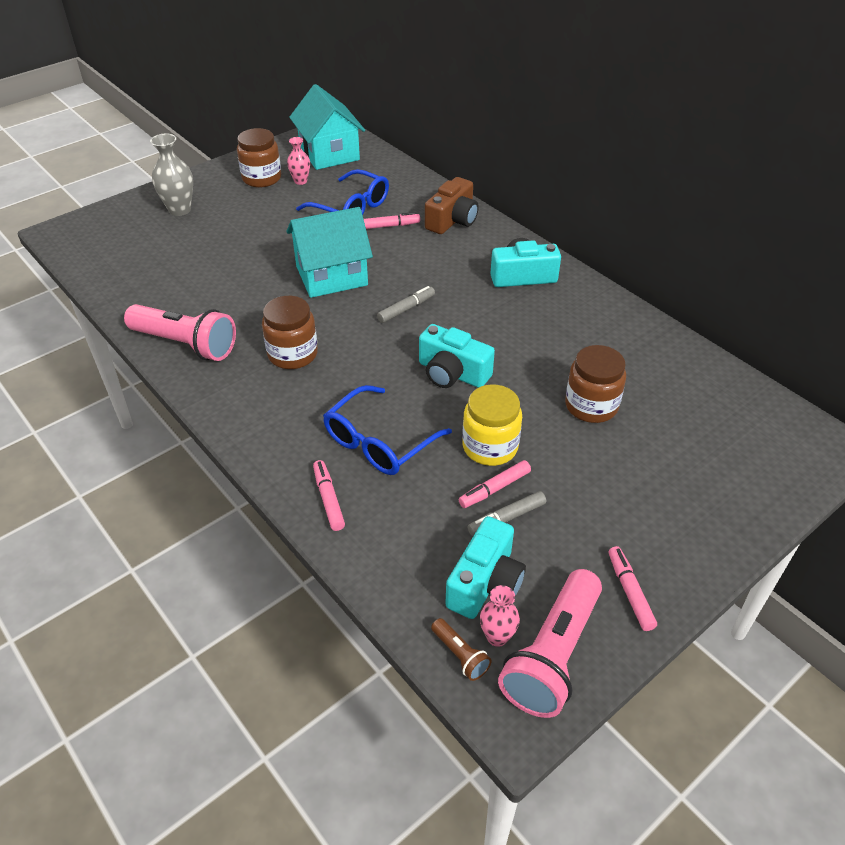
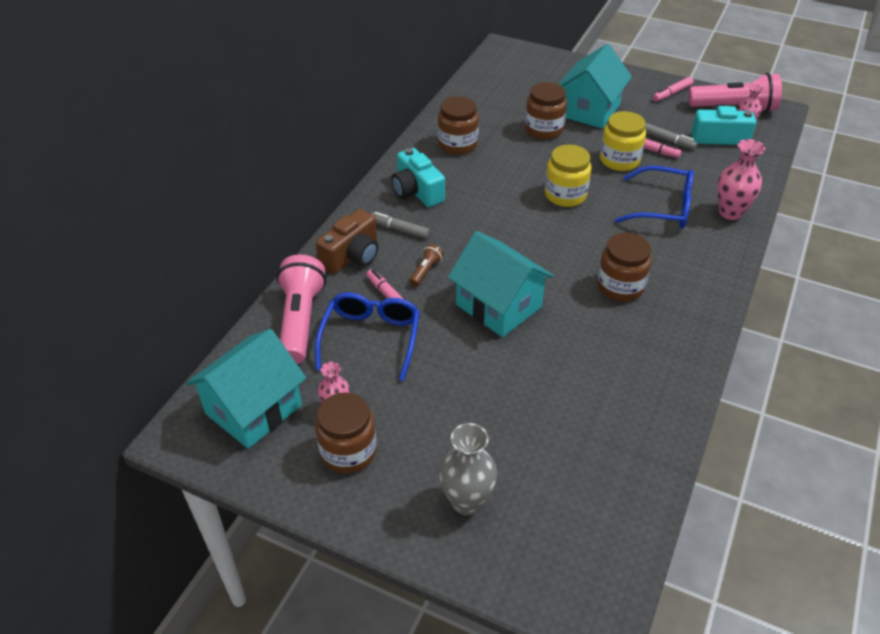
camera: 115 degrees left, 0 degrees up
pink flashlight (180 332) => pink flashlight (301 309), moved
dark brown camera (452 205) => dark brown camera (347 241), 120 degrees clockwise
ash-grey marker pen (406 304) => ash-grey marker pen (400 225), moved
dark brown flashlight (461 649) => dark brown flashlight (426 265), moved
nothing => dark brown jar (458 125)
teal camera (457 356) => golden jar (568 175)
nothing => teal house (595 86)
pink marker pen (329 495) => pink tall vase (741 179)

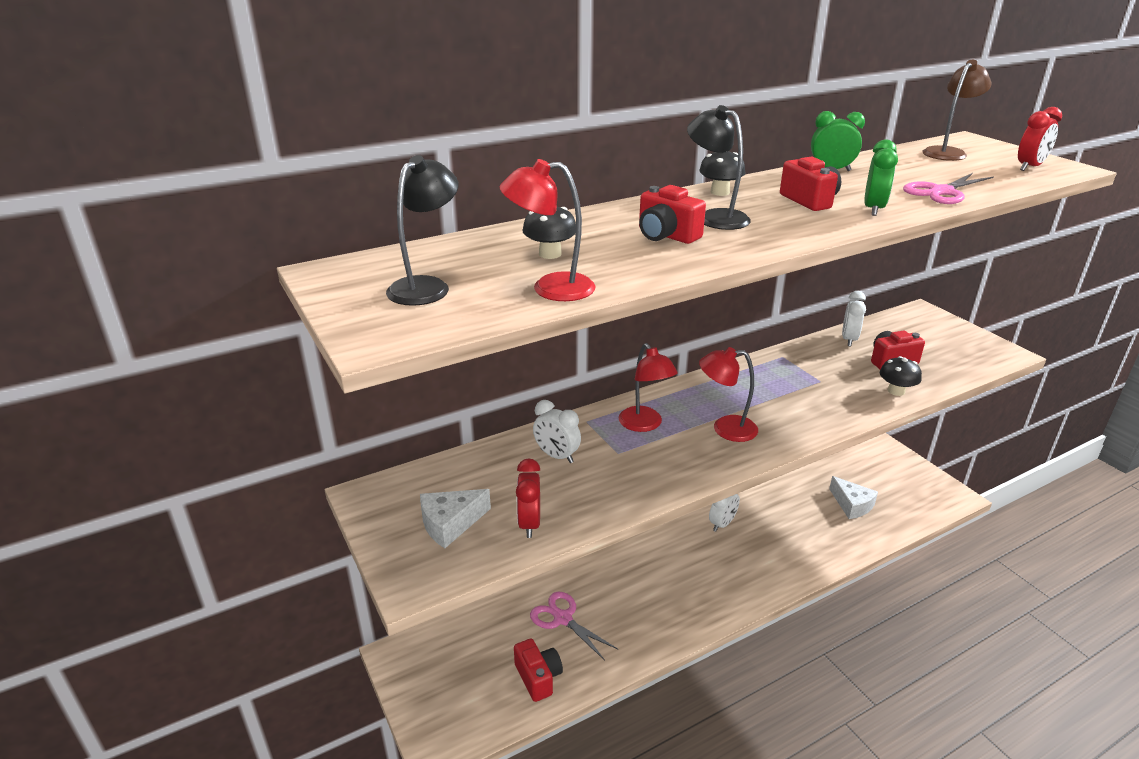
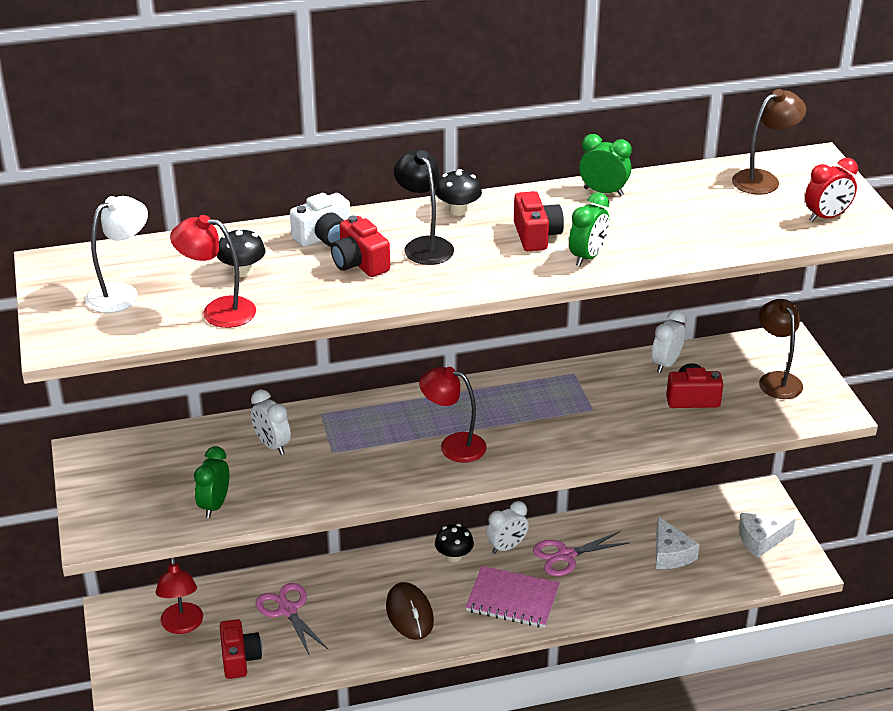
camera: 15 degrees right, 5 degrees up
black lamp (422 230) => snow-white lamp (116 254)
scarlet lamp (648 387) => scarlet lamp (179 595), moved
scarlet bedside clock (528 498) => leaf-green bedside clock (211 482)
nothing => snow-white camera (320 220)
nothing => dark brown mouse (410 611)
black mushroom (901 376) => black mushroom (454 543), moved
nothing => pink notebook (513 597)
pink shears (948 188) => pink shears (581 553), moved
snow-white cheese (455 518) => snow-white cheese (767 535), moved
nothing => dark brown lamp (781 349)

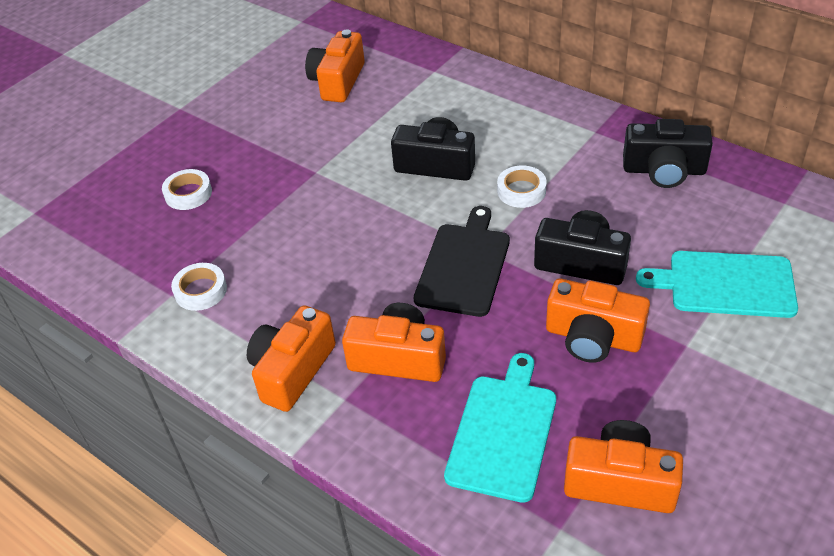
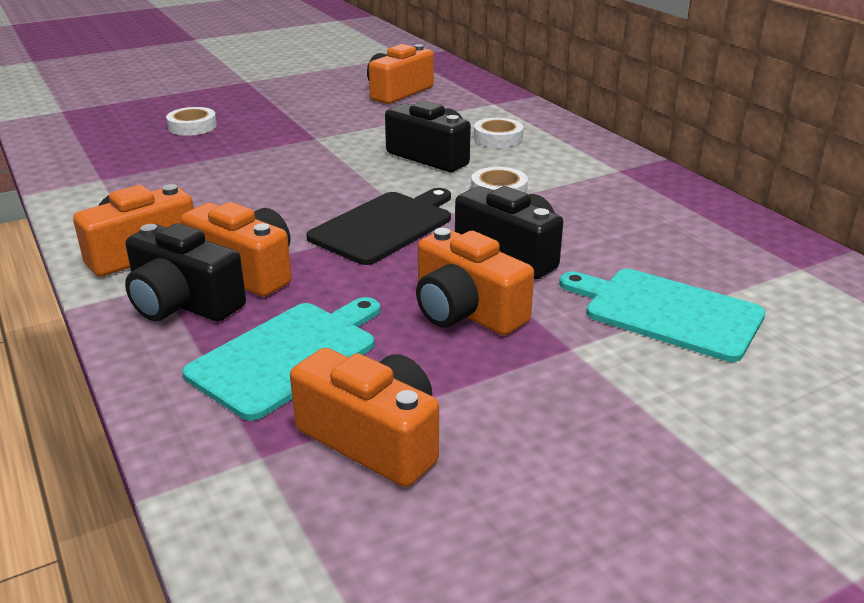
camera: 20 degrees right, 15 degrees down
black camera (668 153) => black camera (185 272), moved
snow-white roll of tape (199 287) => snow-white roll of tape (498 133), moved

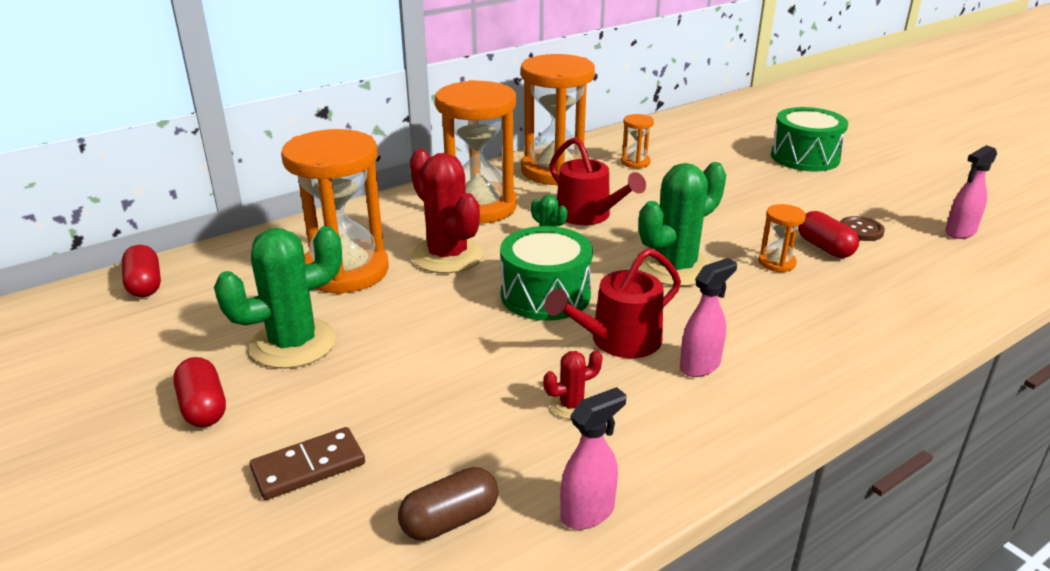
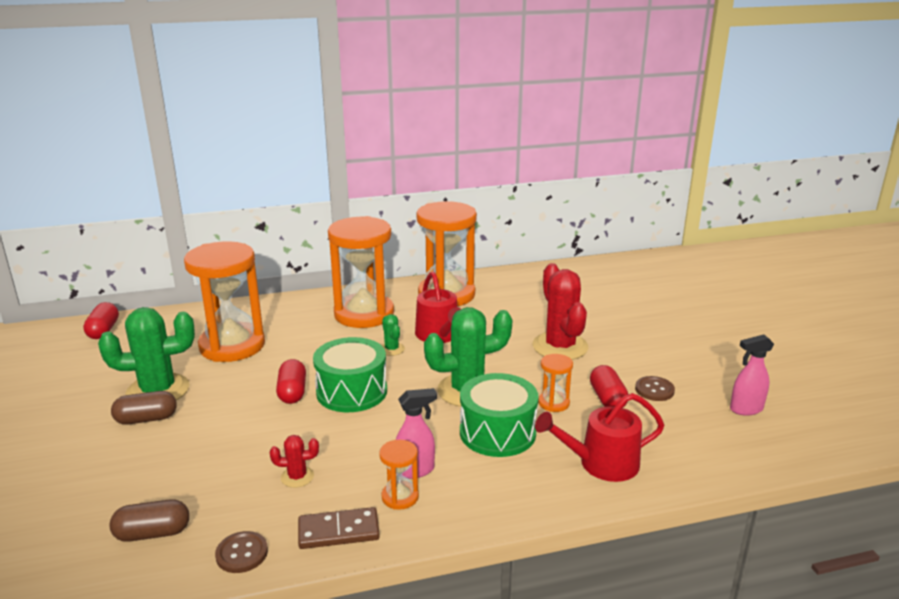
camera: 20 degrees right, 5 degrees down
nothing => dark brown pill shape (144 408)
pink sprayer (593 458) => dark brown sewing button (241 552)
scarlet pill shape (199 392) => scarlet pill shape (291 381), moved
dark brown domino (307 463) => dark brown domino (339 528), moved
orange-coloured sandglass (637 141) => orange-coloured sandglass (399 475), moved
leaf-green toy drum (809 139) => leaf-green toy drum (499 415), moved
scarlet cactus (447 211) => scarlet cactus (560 311), moved
scarlet watering can (612 303) => scarlet watering can (599 437), moved

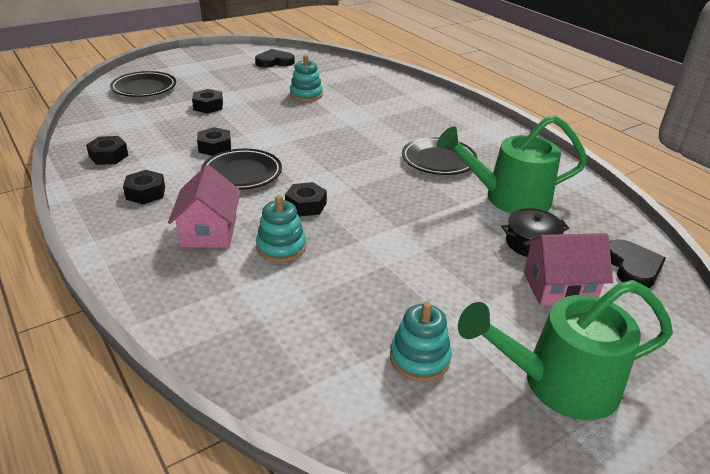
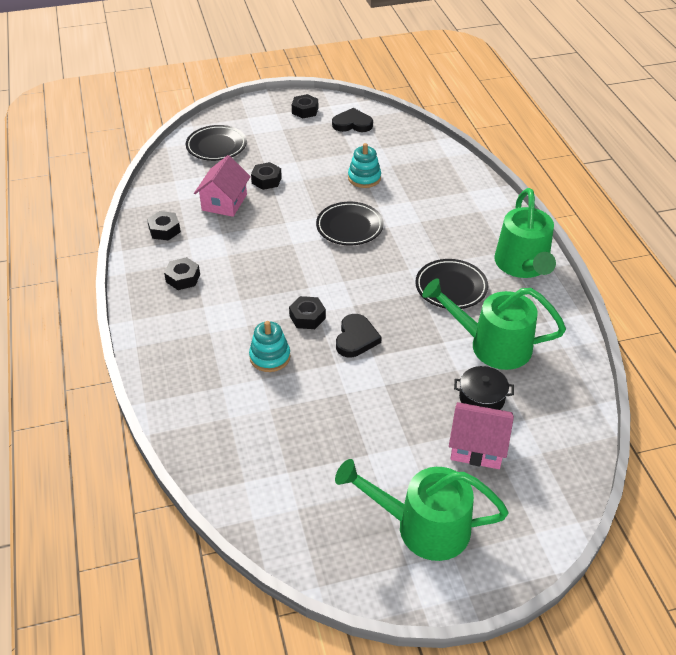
camera: 20 degrees right, 10 degrees up
pink house (204 206) => pink house (222 186), moved
black hex nut (214 141) => black hex nut (305 106), moved
black flat dish (241 169) => black flat dish (350 223), moved
black love heart (637 263) => black love heart (359 335), moved
nothing => leaf-green watering can (525 233)
teal ring stacker (421 342) => nothing

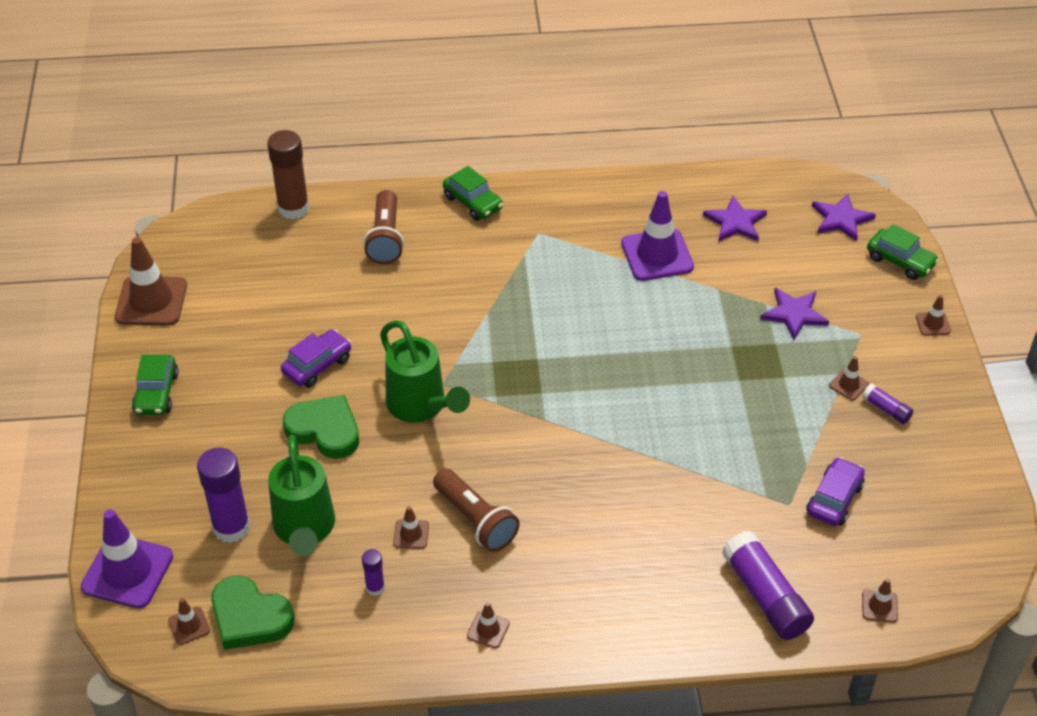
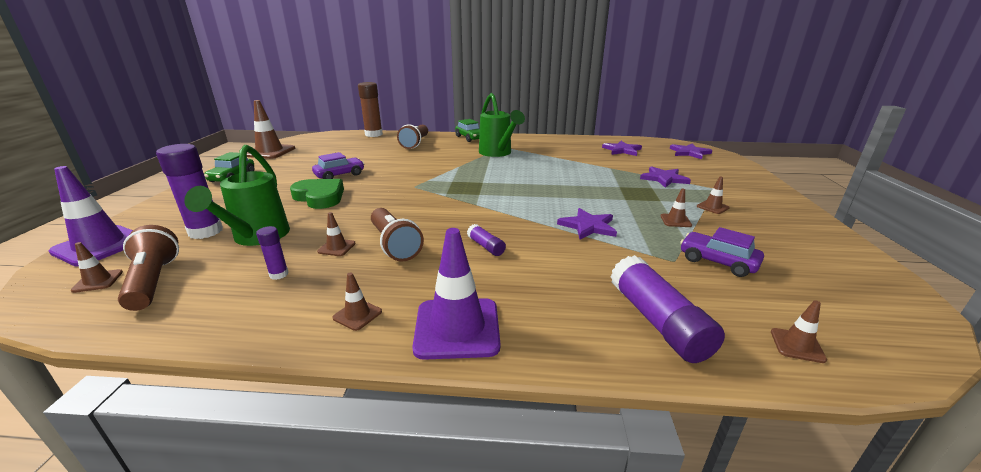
camera: 10 degrees right, 20 degrees down
leaf-green love heart (252 612) => dark brown flashlight (148 268)
purple traffic cone (657 236) => purple traffic cone (456 294), moved
purple glue stick (887 403) => purple glue stick (486 240), moved
leaf-green watering can (425 371) => leaf-green watering can (502 125), moved
nothing => purple five-pointed star (587 224)
dark brown traffic cone (933 315) => dark brown traffic cone (676 207), moved
purple car (835 491) => purple car (722 252), 90 degrees counterclockwise
leaf-green car (903 252) => nothing

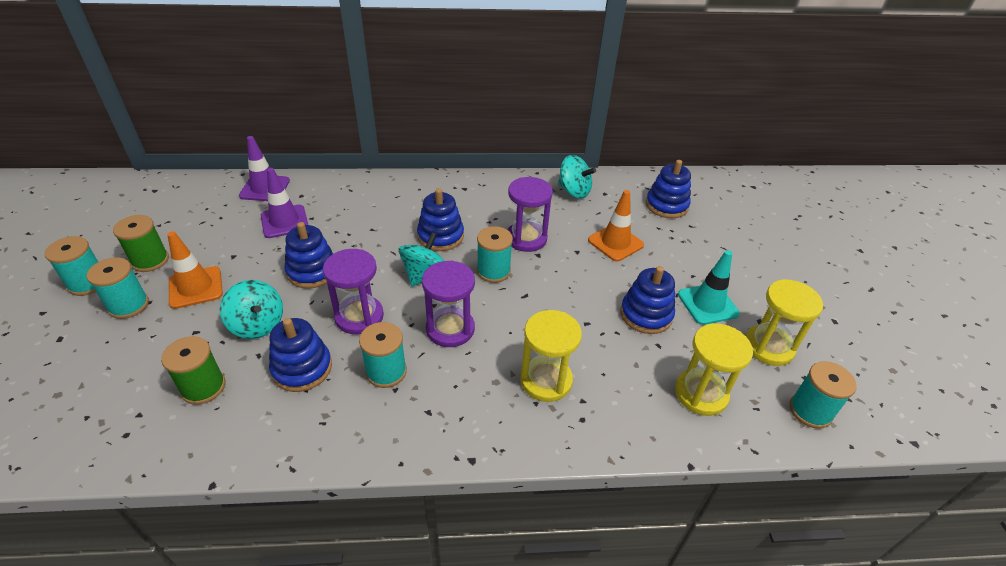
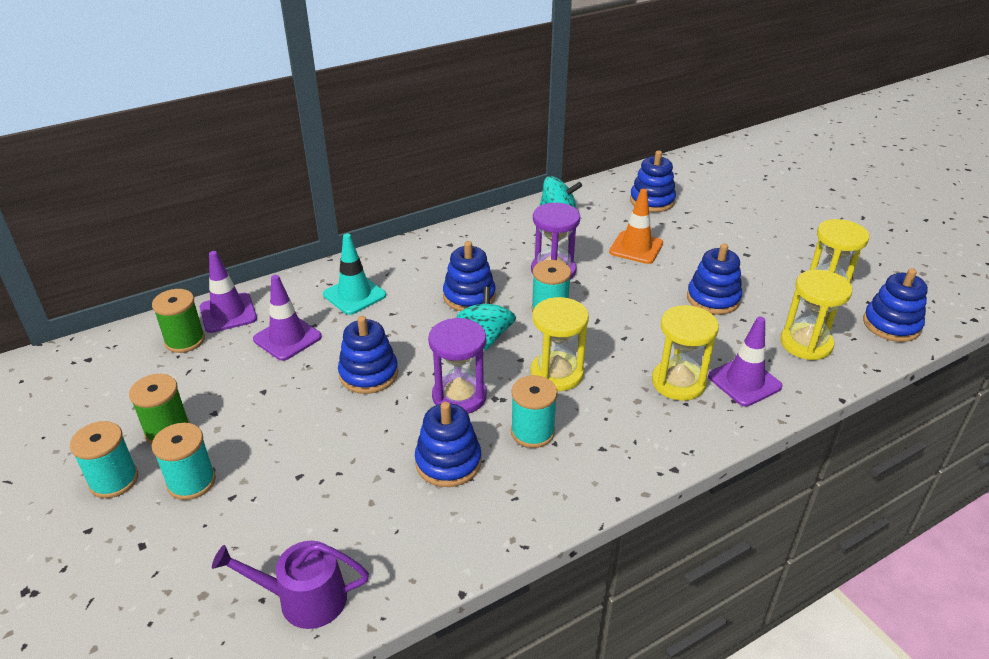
camera: 25 degrees left, 5 degrees down
leaf-green reel of thread (193 370) => leaf-green reel of thread (178 321), moved
nothing => purple watering can (290 585)
teal traffic cone (709 287) => teal traffic cone (354 274), moved
purple sandglass (448 304) => golden sandglass (560 344)
nothing => purple traffic cone (745 361)
teal reel of thread (823 395) => cobalt ring stacker (895 305)
orange-coloured traffic cone (195 270) => nothing
teal toy top (251 309) => nothing

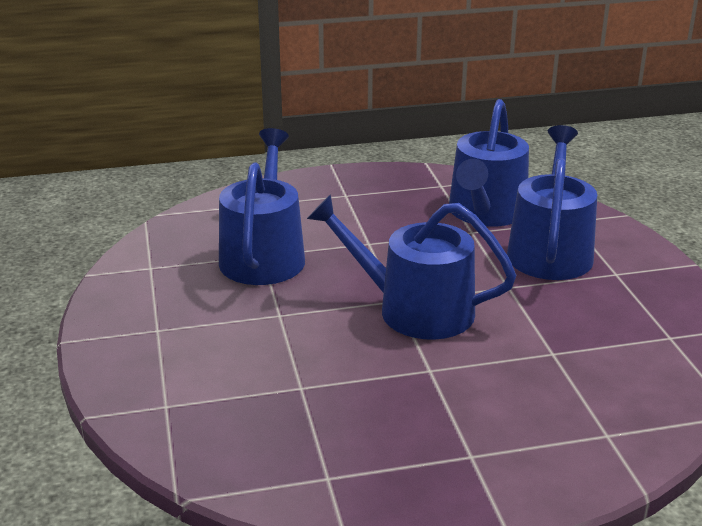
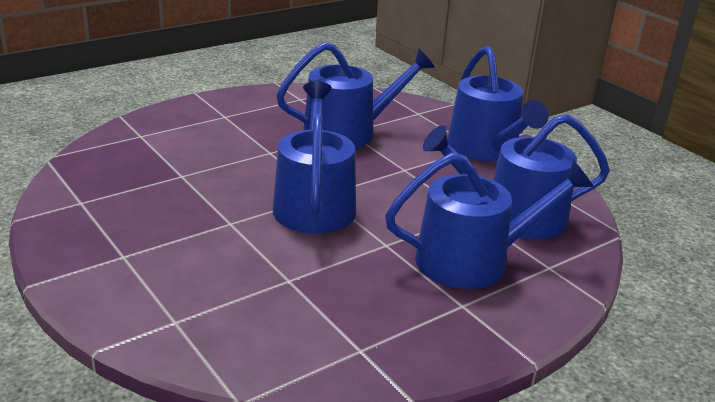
camera: 65 degrees right, 0 degrees up
nothing => cobalt watering can (498 103)

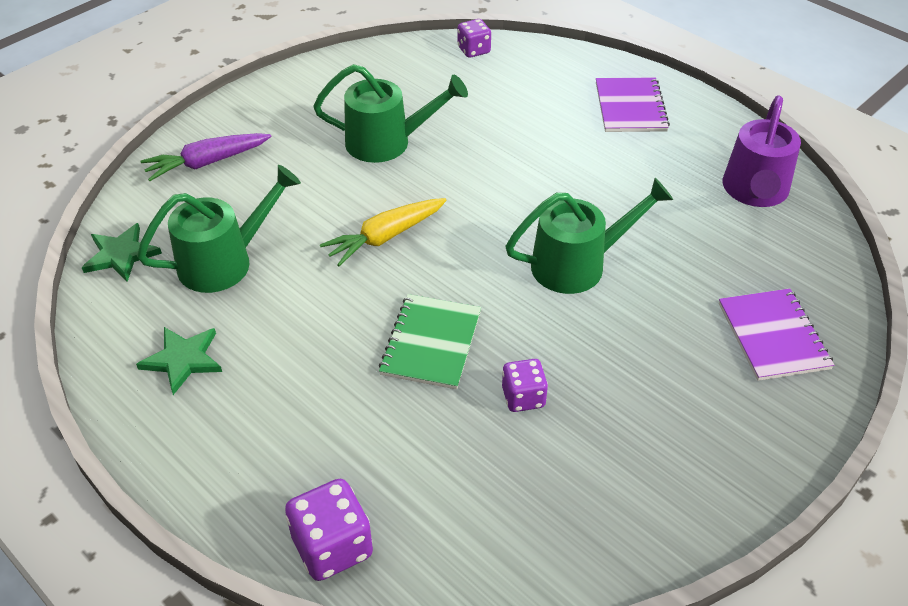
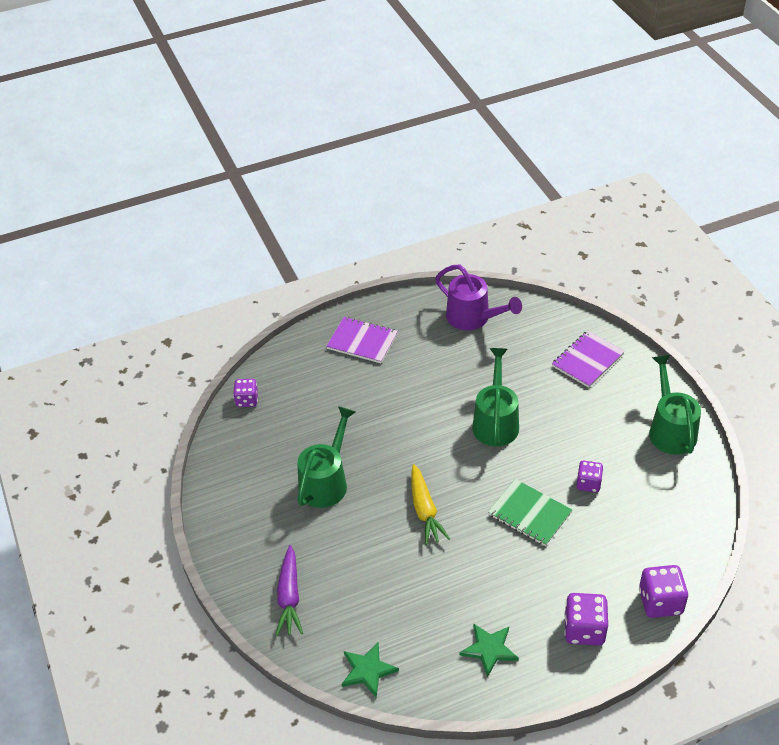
camera: 65 degrees left, 0 degrees up
purple notebook (776 334) => purple notebook (588 359), 60 degrees counterclockwise
nothing => purple die (586 619)
leaf-green watering can (219 229) => leaf-green watering can (675 405), moved

